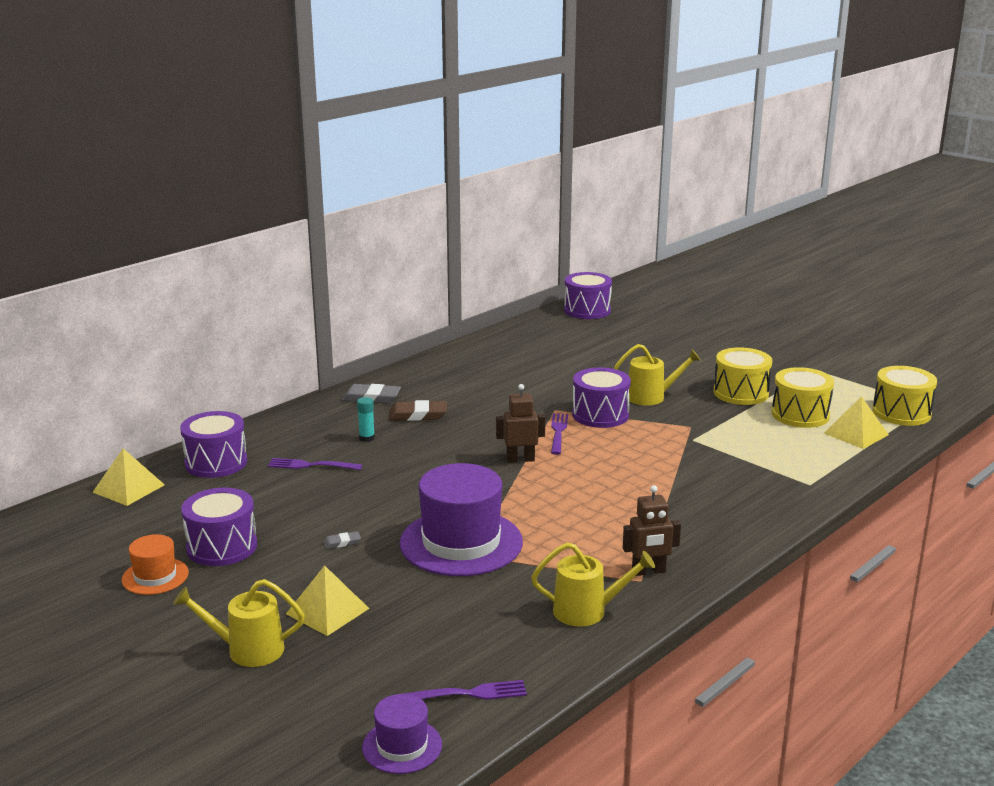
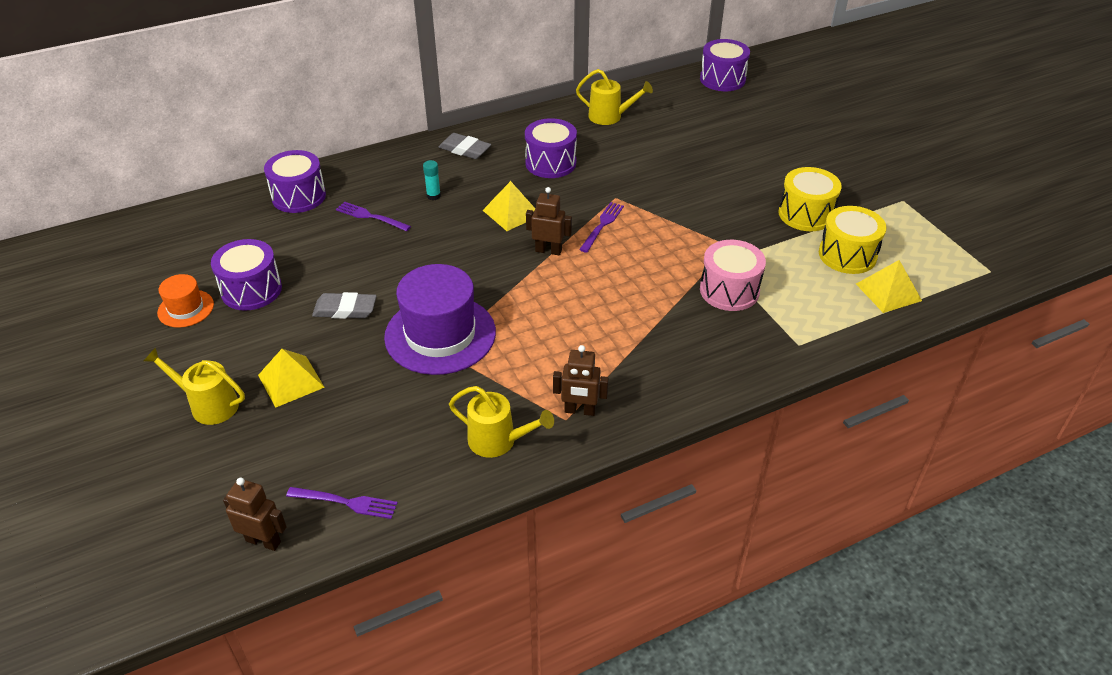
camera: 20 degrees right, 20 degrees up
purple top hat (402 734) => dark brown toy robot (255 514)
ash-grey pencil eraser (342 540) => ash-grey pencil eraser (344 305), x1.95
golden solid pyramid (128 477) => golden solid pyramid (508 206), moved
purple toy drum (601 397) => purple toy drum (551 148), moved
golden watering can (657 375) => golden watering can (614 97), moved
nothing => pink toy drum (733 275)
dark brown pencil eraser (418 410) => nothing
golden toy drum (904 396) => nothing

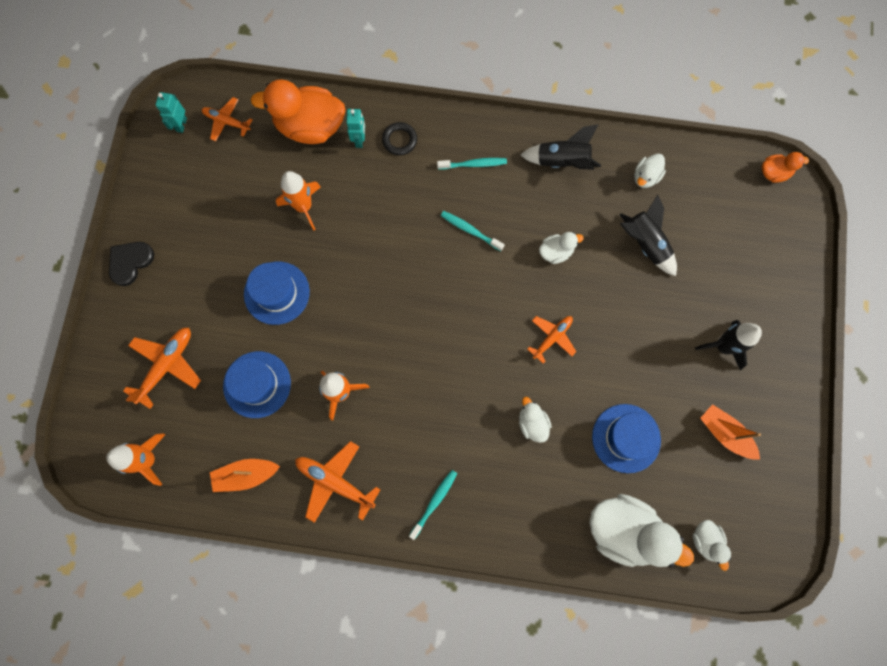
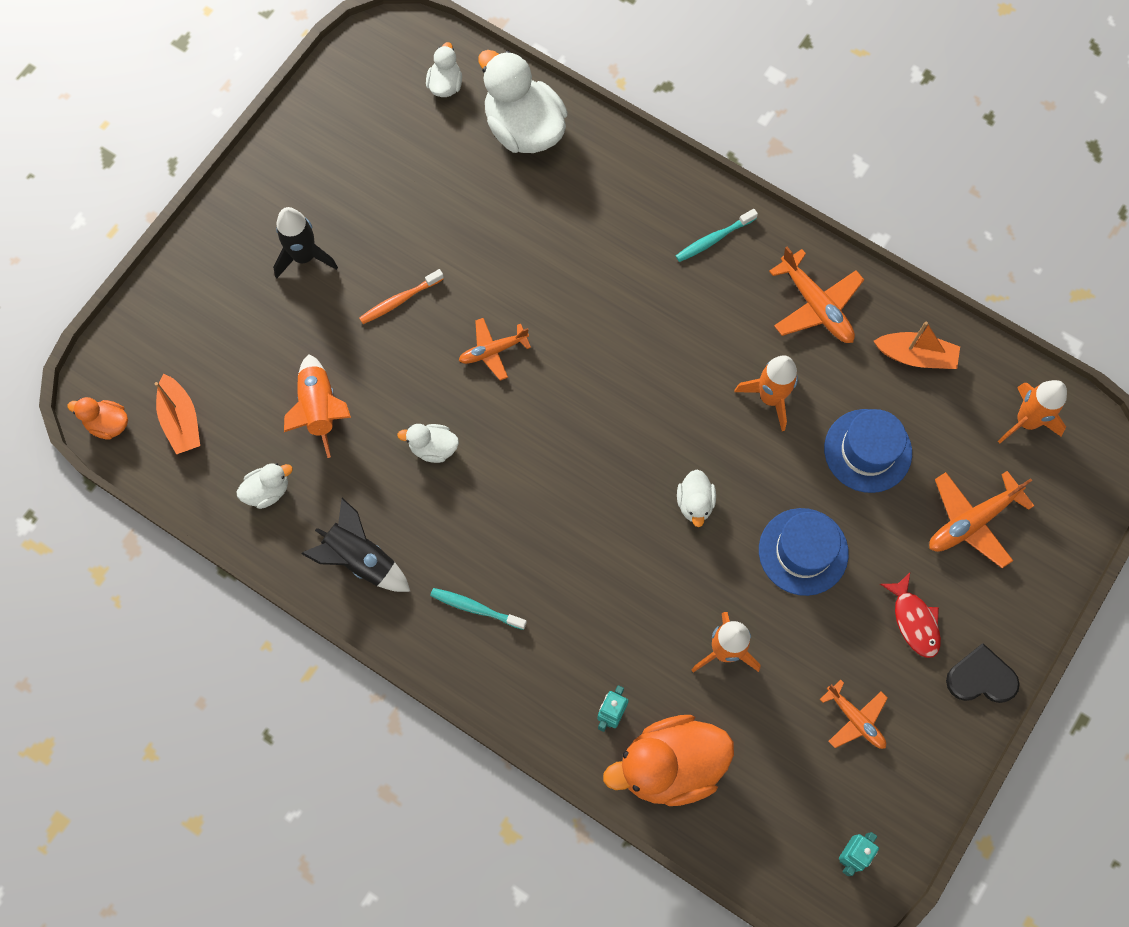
camera: 155 degrees left, 5 degrees down
orange-coloured toy boat (730 431) => orange-coloured toy boat (177 414), moved
black spaceship (648 235) => orange-coloured spaceship (317 406)
nothing => orange-coloured dental brush (401 296)
orange-coloured rubber duck (297 111) => orange-coloured rubber duck (668 760), 135 degrees clockwise
snow-white rubber duck (535 420) => snow-white rubber duck (696 498), moved
orange-coloured toy plane (226 119) => orange-coloured toy plane (854 714), moved
nothing => scarlet fish (910 615)
black love heart (131 264) => black love heart (983 673), 150 degrees counterclockwise
black hoop (399 138) => nothing
teal dental brush (473 231) => nothing
cobalt top hat (626 438) => nothing

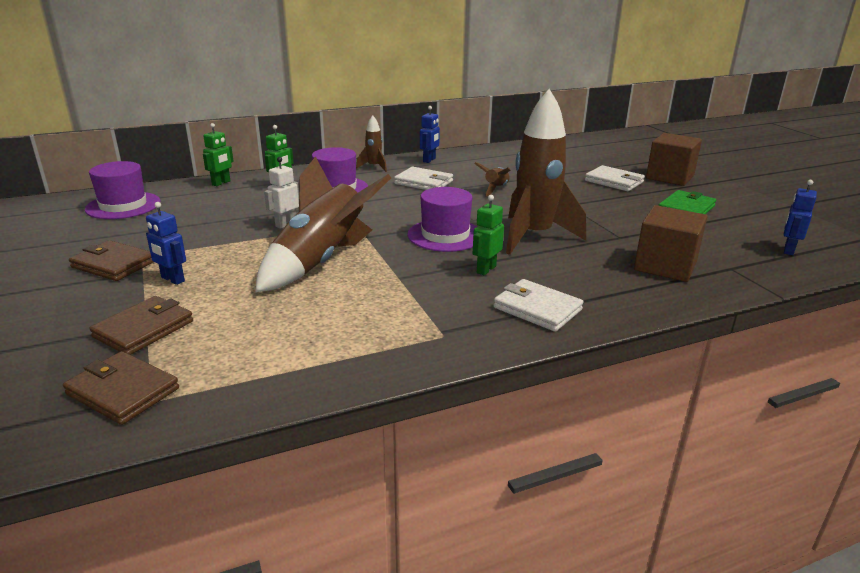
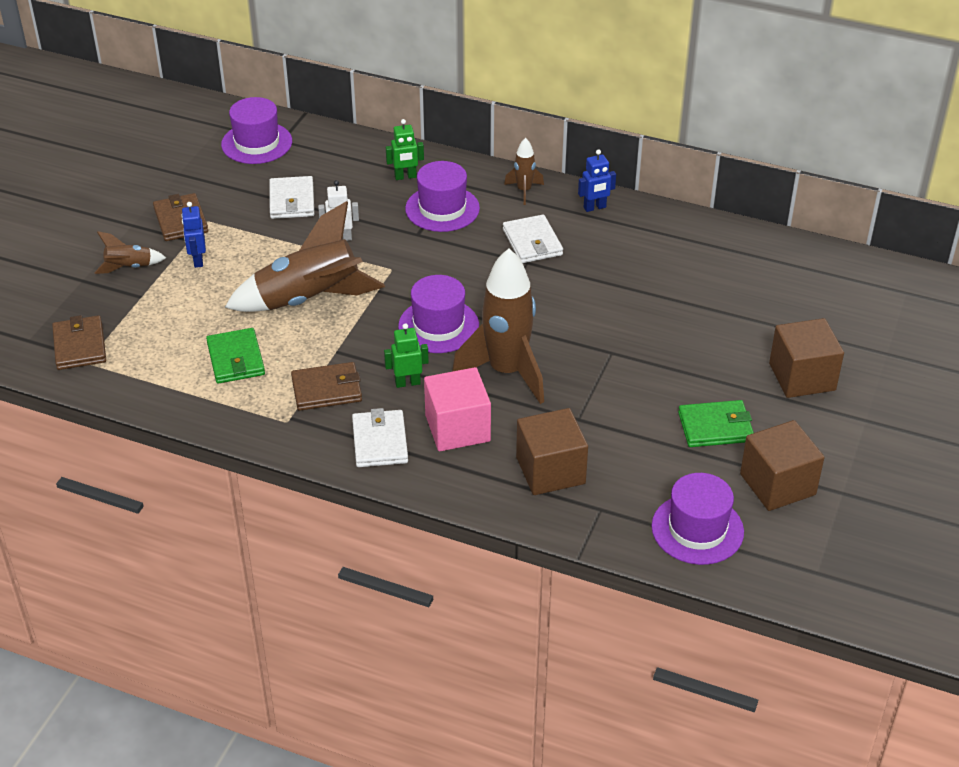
camera: 45 degrees right, 15 degrees up
dark brown spaceship (492 179) => dark brown spaceship (130 252), moved
nothing => leaf-green billfold (235 356)
snow-white billfold (615 178) => snow-white billfold (291 197), moved
dark brown billfold (141 325) => dark brown billfold (326 386), moved
nothing => pink block (457 409)
cobalt toy robot (800 217) => purple top hat (698 519)
nothing => dark brown block (782 465)
leaf-green toy robot (218 154) => nothing

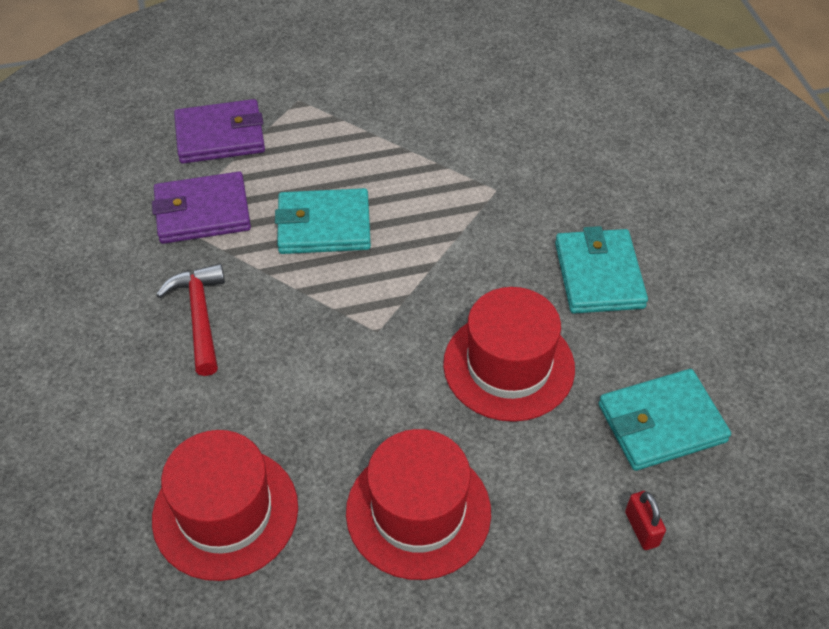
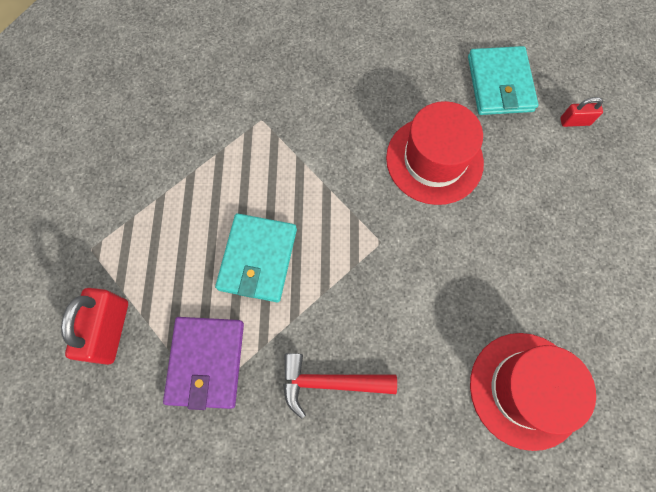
camera: 75 degrees left, 20 degrees up
purple billfold (219 131) => scarlet padlock (94 326)
scarlet top hat (418 504) => nothing
teal billfold (601 269) => nothing

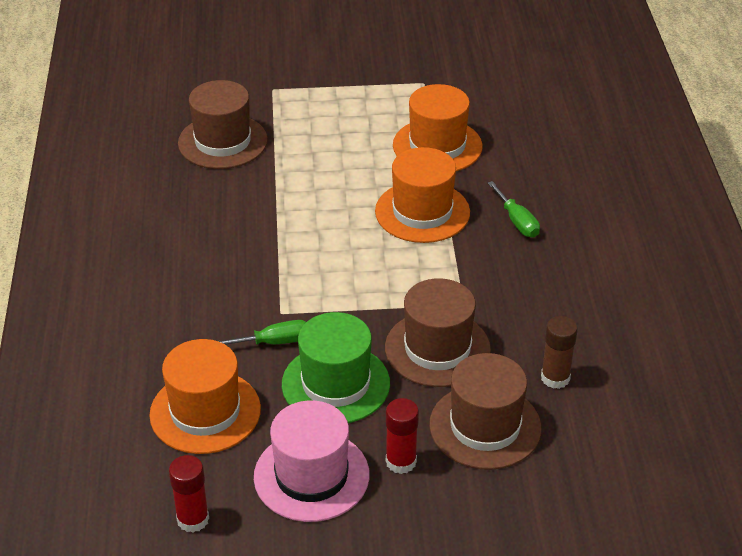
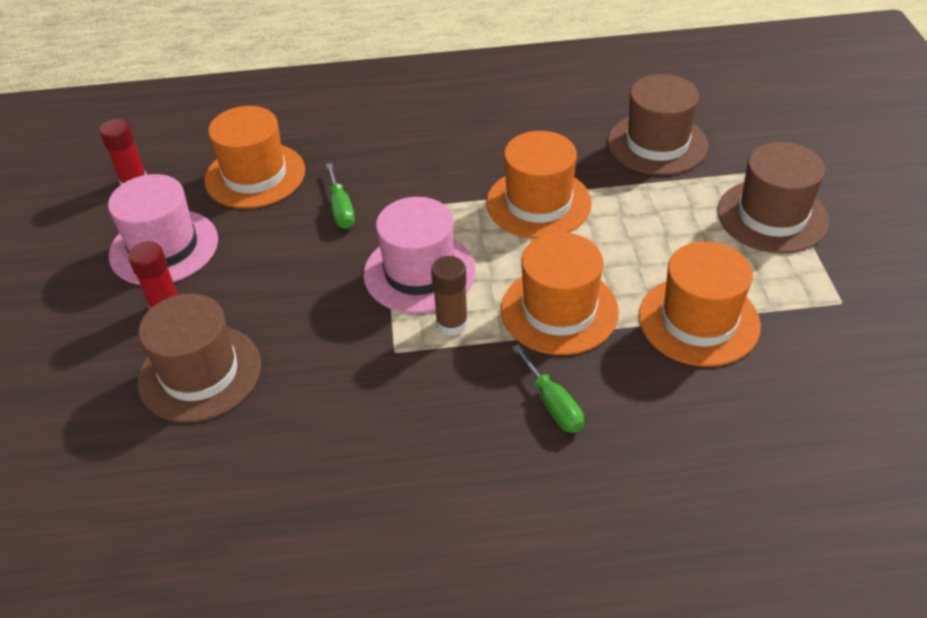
camera: 90 degrees right, 5 degrees up
nothing => pink top hat (419 255)
dark brown glue stick (559 352) => dark brown glue stick (449 296), moved
nothing => orange-coloured top hat (539 185)
leaf-green screwdriver (514 209) => leaf-green screwdriver (548 388), 90 degrees counterclockwise
dark brown top hat (438 332) => dark brown top hat (773 197), moved
leaf-green top hat (336 367) => nothing

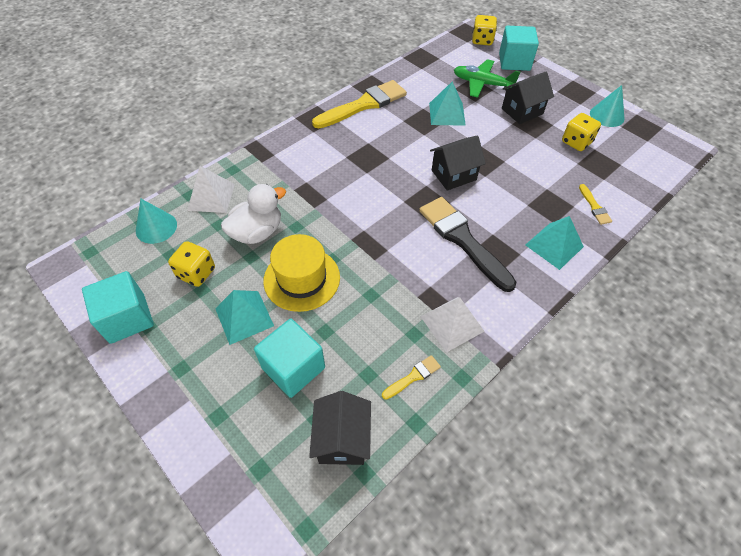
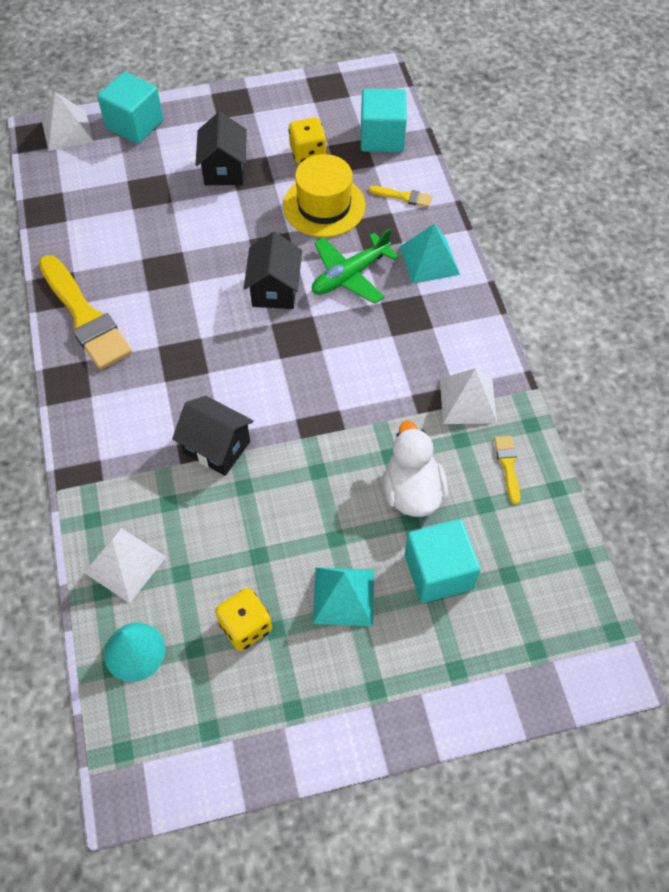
camera: 60 degrees left, 5 degrees up
golden paintbrush (359 104) => golden paintbrush (85 312), 150 degrees clockwise
golden die (484 30) => snow-white solid pyramid (67 121)
black house (340 428) => black house (213 436), moved
golden top hat (301 273) => golden top hat (324 195), moved
leaf-green toy plane (487 78) => leaf-green toy plane (355 266), moved
teal block (118 307) => teal block (384 120), moved
snow-white rubber duck (253 214) => snow-white rubber duck (415 469), moved
black paintbrush (467 244) => nothing
teal solid pyramid (447 103) => nothing
teal cone shape (607 106) => nothing

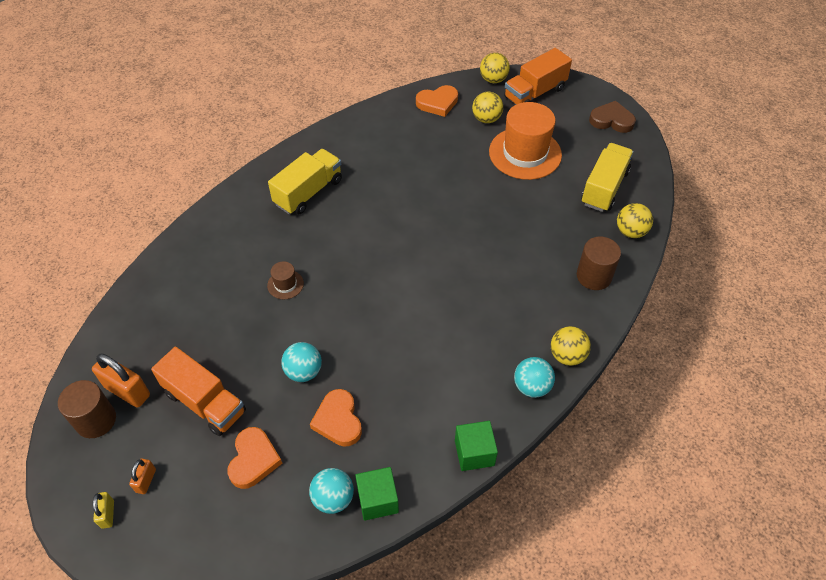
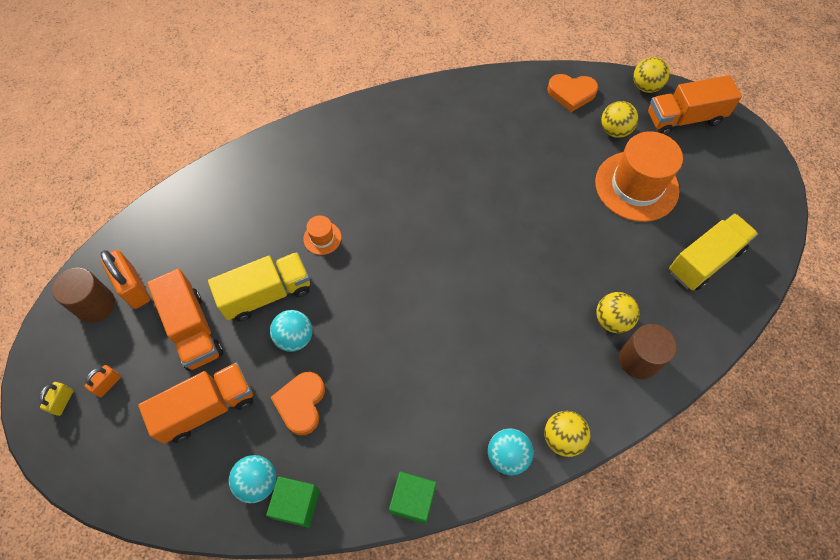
camera: 25 degrees right, 10 degrees up
orange-coloured love heart (254 458) => orange-coloured lorry (195 403)
golden lorry (305 181) => golden lorry (259 287), moved
dark brown top hat (285 280) => orange-coloured top hat (322 235)
golden sphere (635 220) => golden sphere (618 312), moved
dark brown love heart (612 117) => nothing

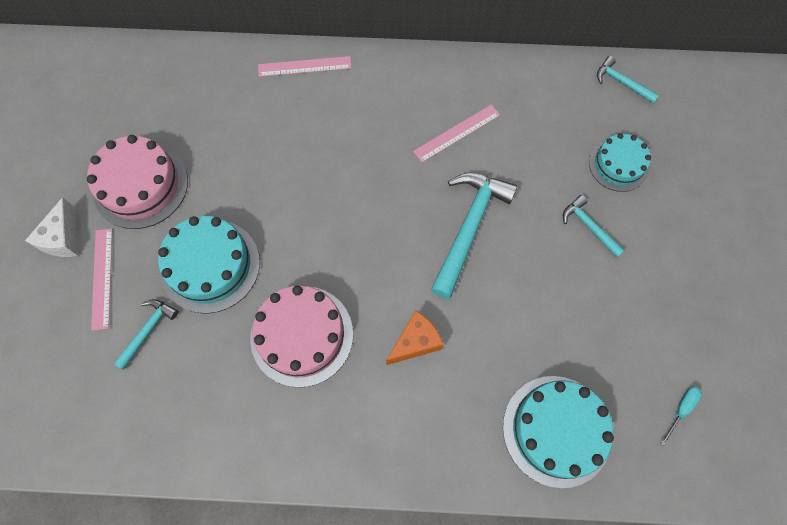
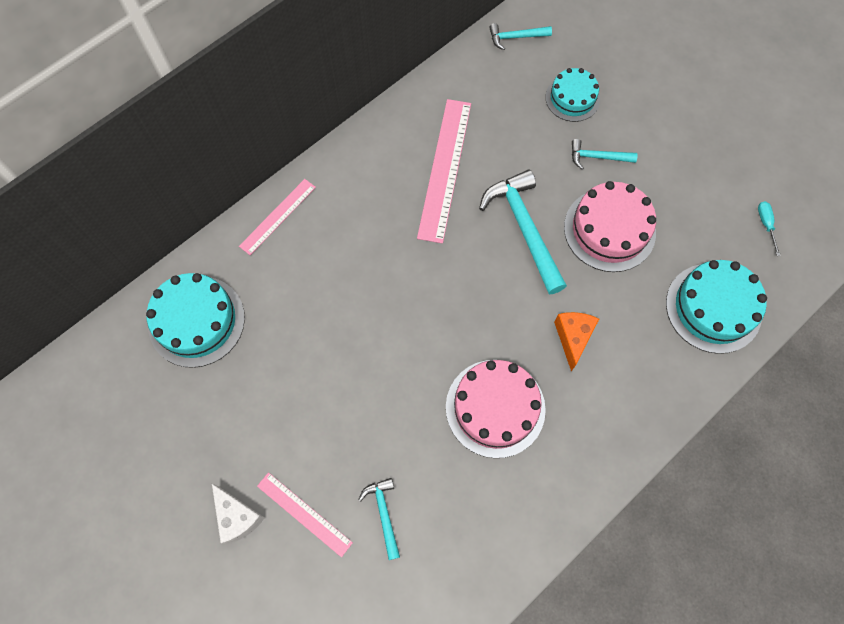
camera: 45 degrees left, 0 degrees up
teal layer cake (209 265) => teal layer cake (195 320), moved
pink measuring stick (456 133) => pink measuring stick (444 171), x1.71
pink layer cake (137 182) => pink layer cake (610 226), moved

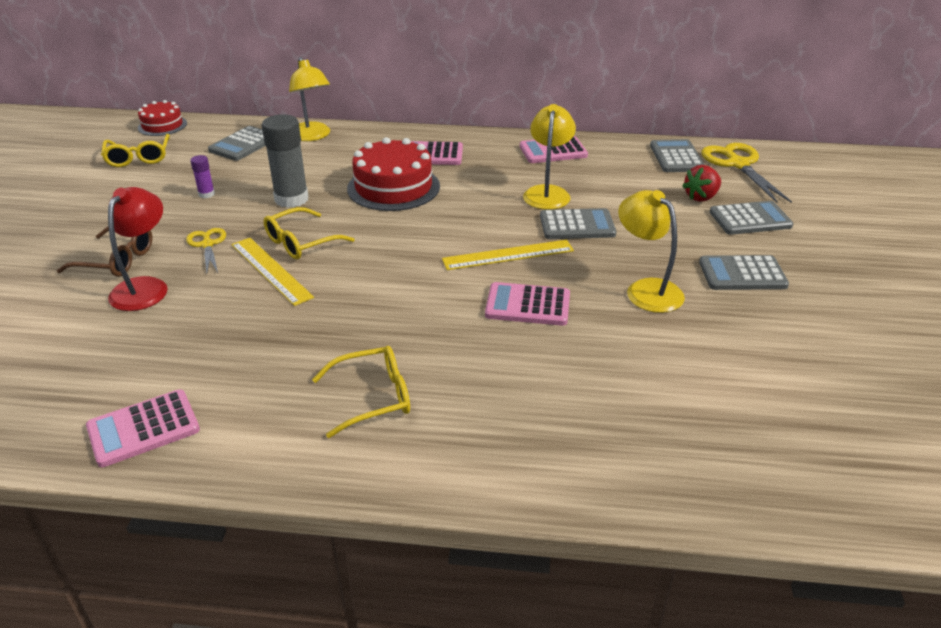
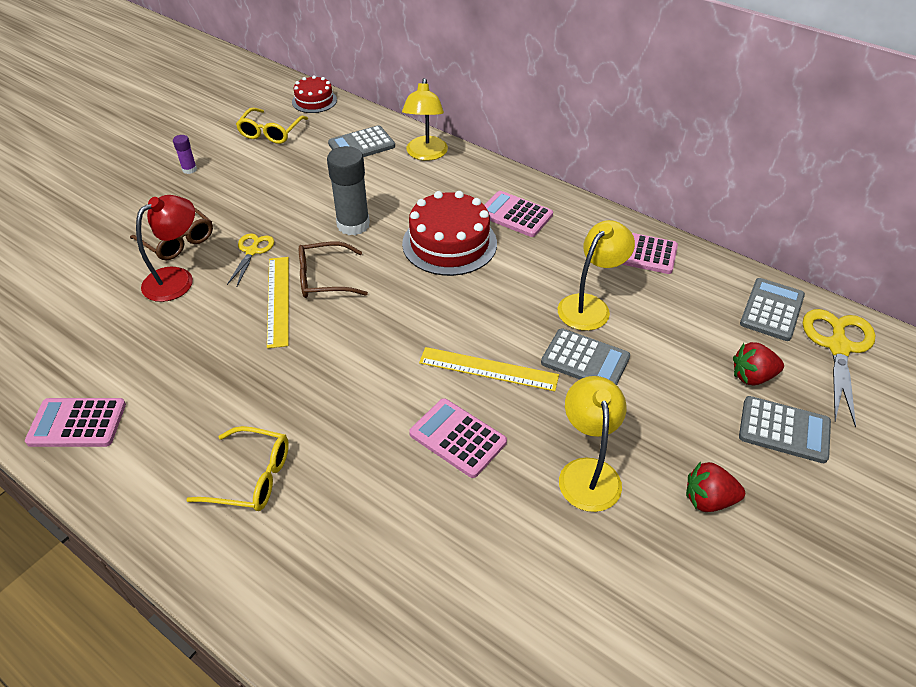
camera: 30 degrees right, 10 degrees up
purple glue stick (202 176) => purple glue stick (185 154), moved
golden eyeglasses (309 233) => dark brown eyeglasses (333 270)
ash-grey calculator (744 272) => scarlet berry (715 487)

